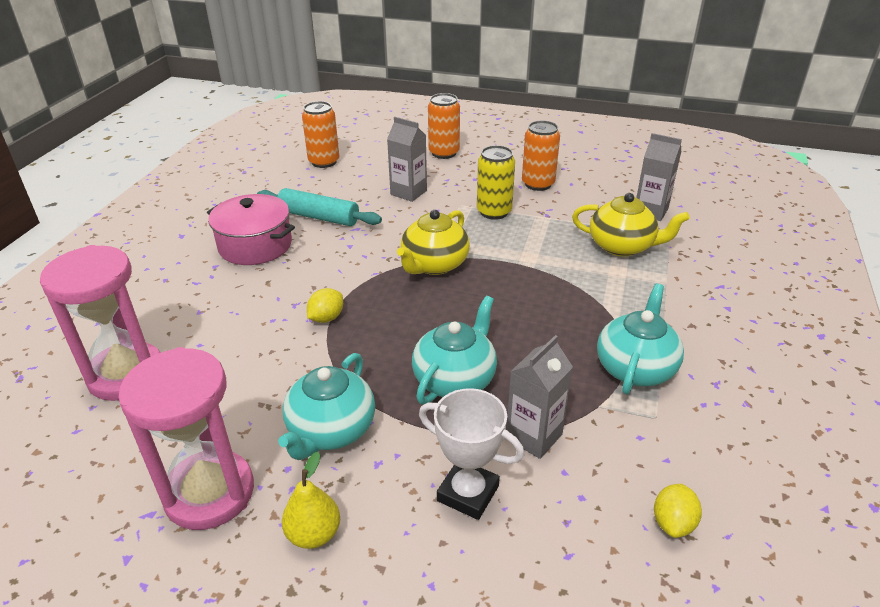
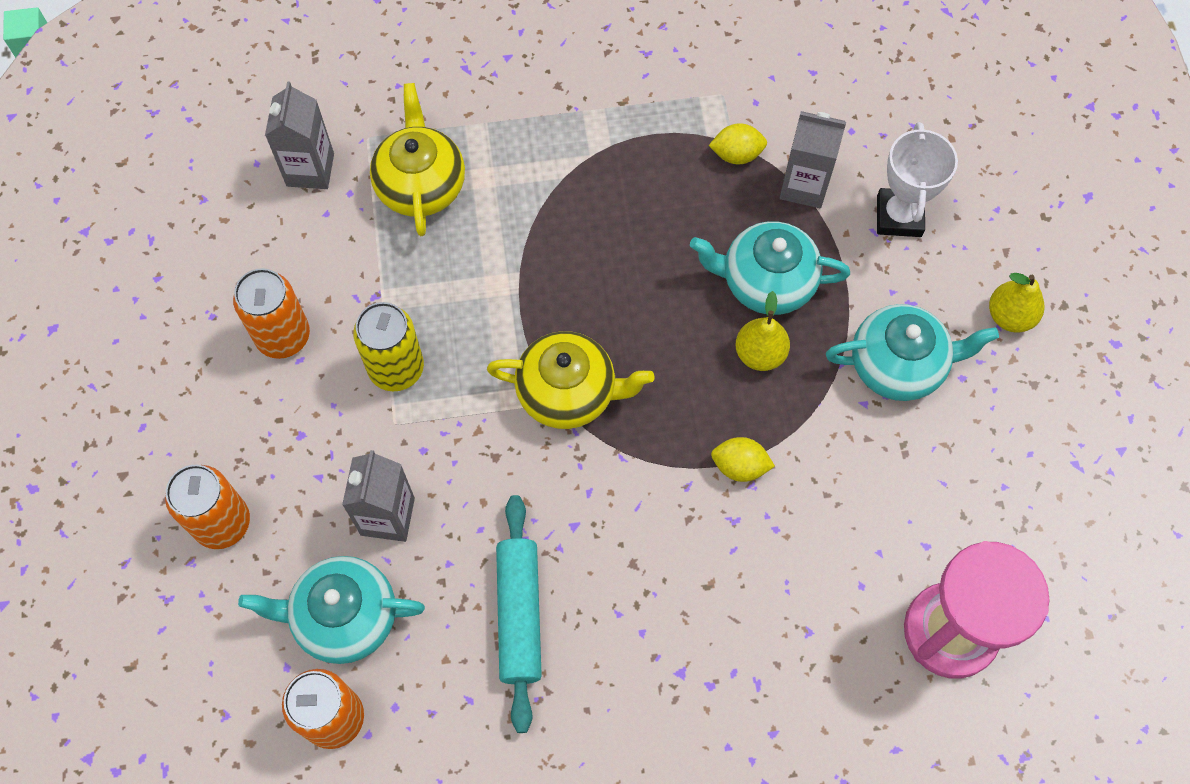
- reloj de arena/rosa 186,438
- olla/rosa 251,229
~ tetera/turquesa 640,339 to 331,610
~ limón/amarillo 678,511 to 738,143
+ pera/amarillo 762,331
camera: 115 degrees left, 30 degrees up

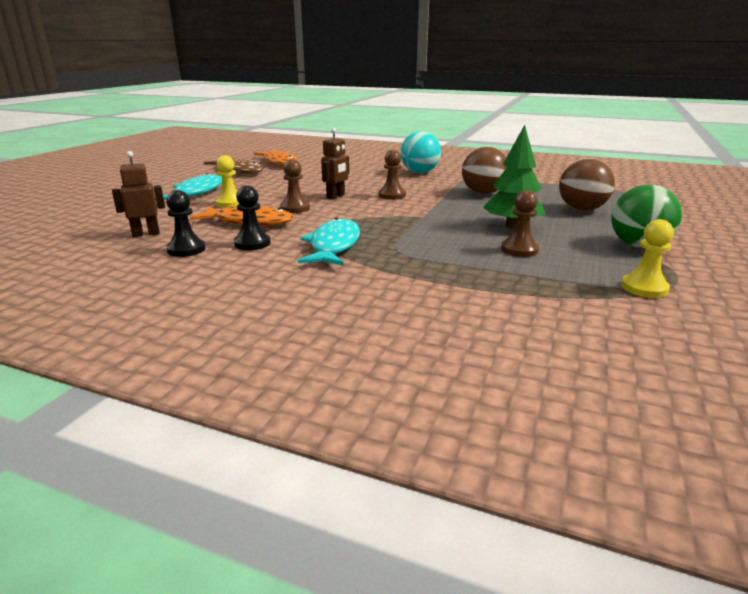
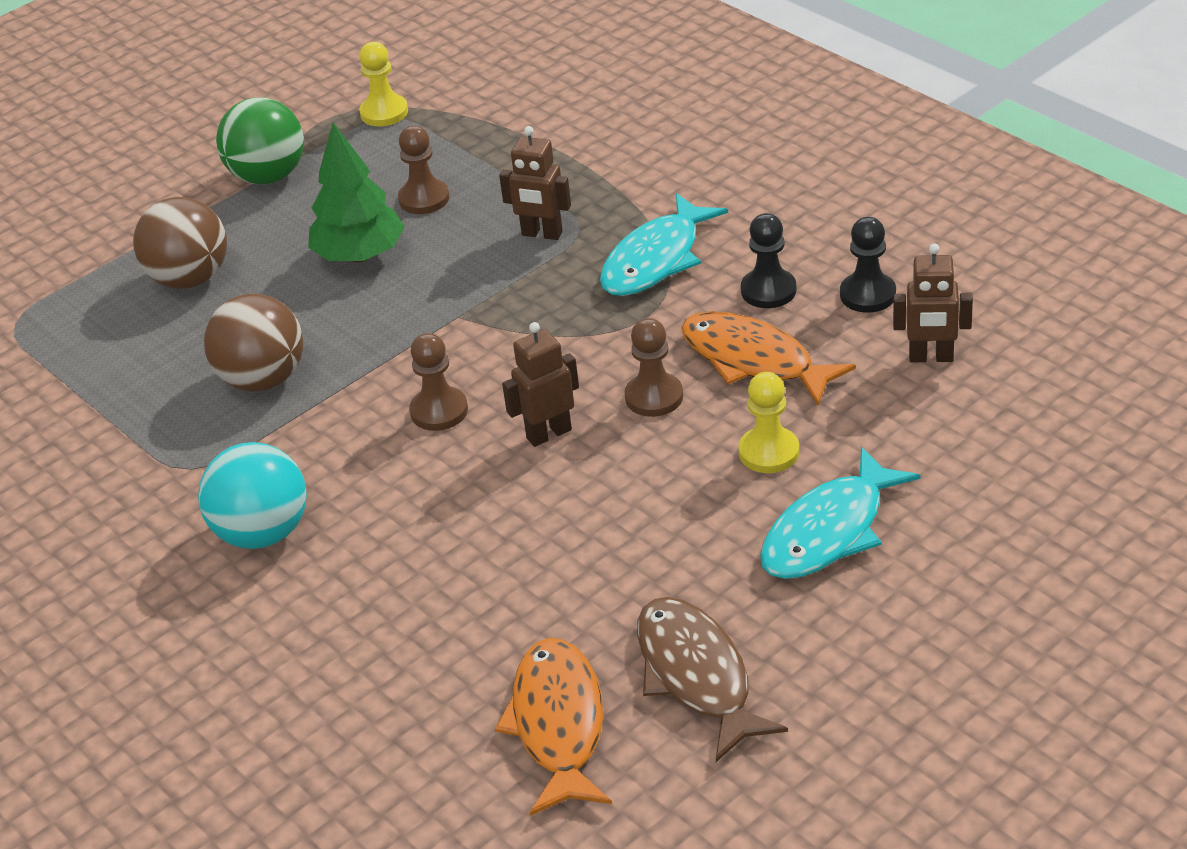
+ robot/marrón 535,183
camera: 150 degrees left, 15 degrees up

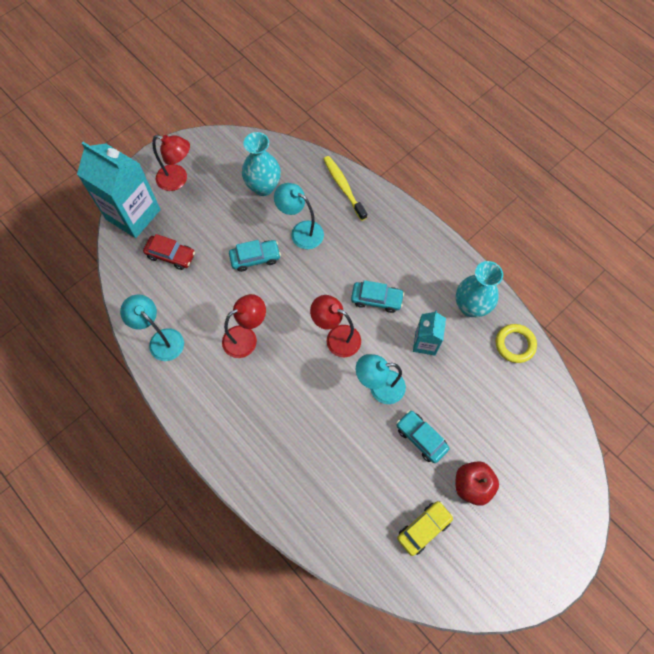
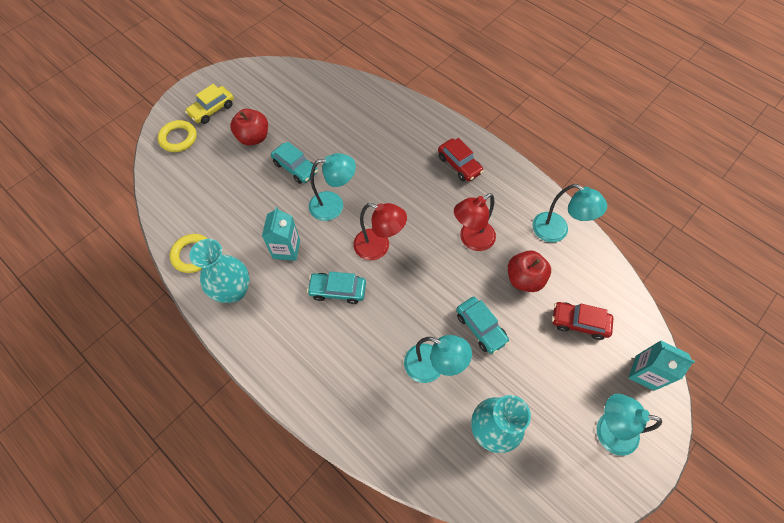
~ cartón de leche/turquesa 119,190 = 661,365 x0.54
~ lámpara/rojo 171,163 to lámpara/turquesa 629,425
~ coche/turquesa 255,256 = 482,325 105 degrees counterclockwise
- cepillo de dientes/amarillo 345,188
~ coche/amarillo 425,528 to 209,104
+ anillo/amarillo 177,136
+ coche/rojo 461,160
+ manzana/rojo 529,271
camera: 175 degrees right, 5 degrees down

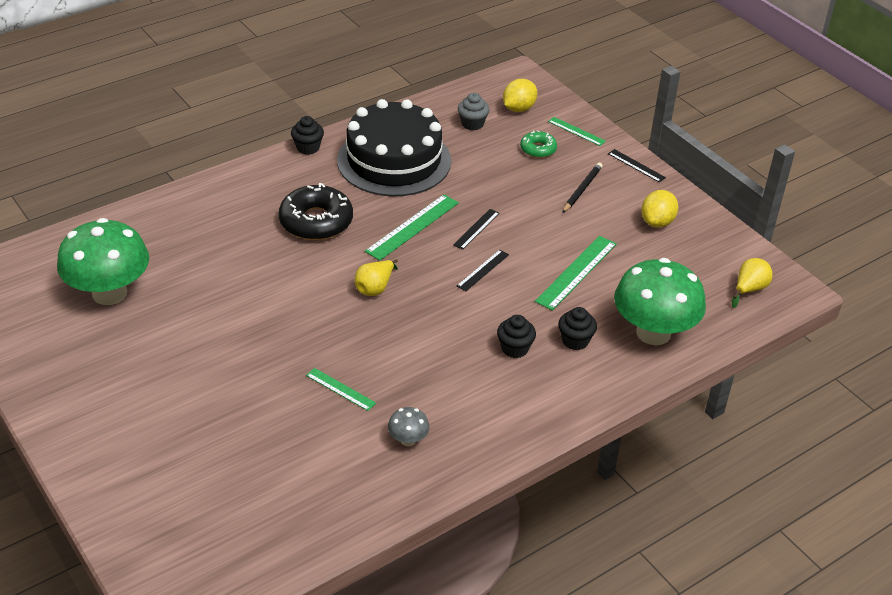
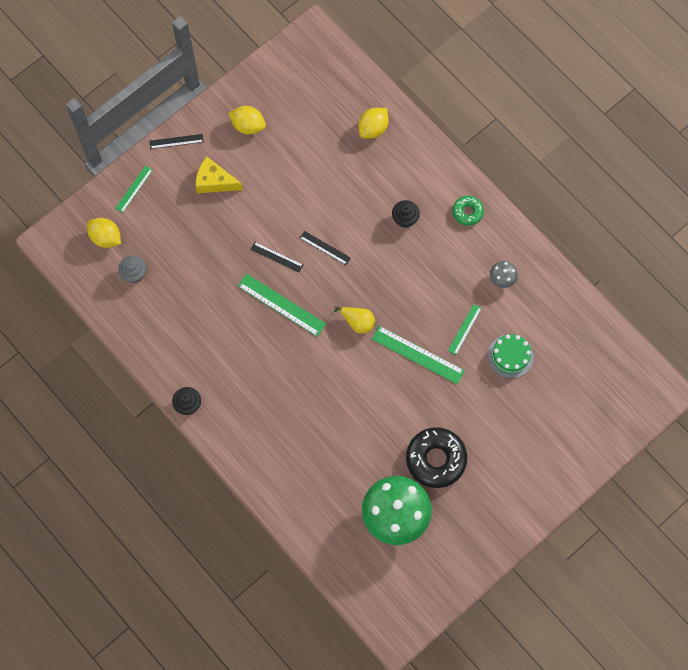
~ rosquilla/negro 316,211 to 436,457
- tarta/negro 394,147
~ rosquilla/verde 538,144 to 468,211
~ regla/verde 576,273 to 418,355
- magdalena/negro 577,328
~ lápiz/negro 582,188 to queso/amarillo 219,175
~ regla/negro 637,165 = 177,141 45 degrees clockwise
~ seta/verde 660,301 to limón/amarillo 373,123
- pera/amarillo 752,283
+ tarta/verde 511,356
camera: 95 degrees left, 30 degrees up

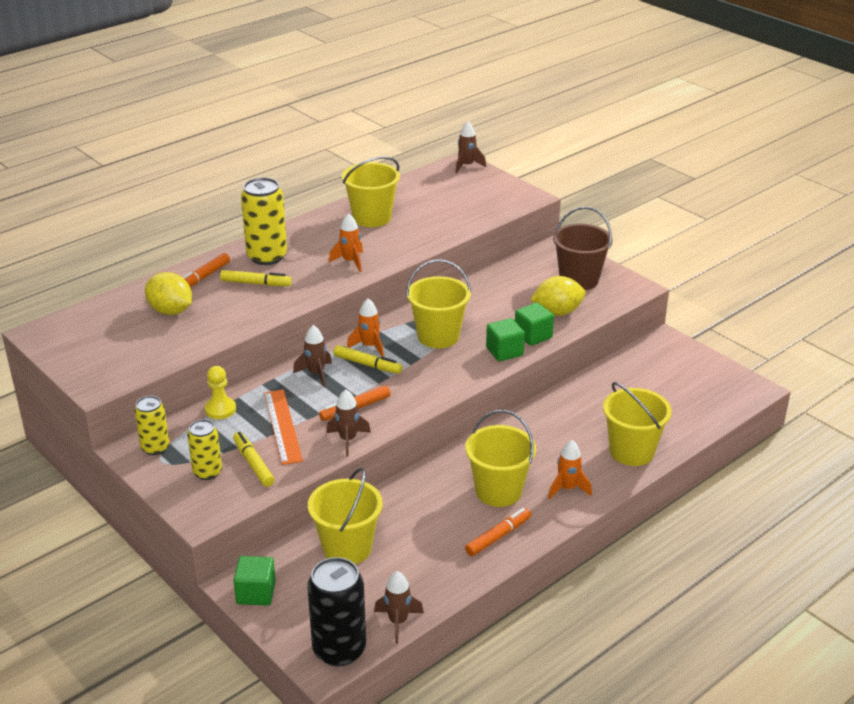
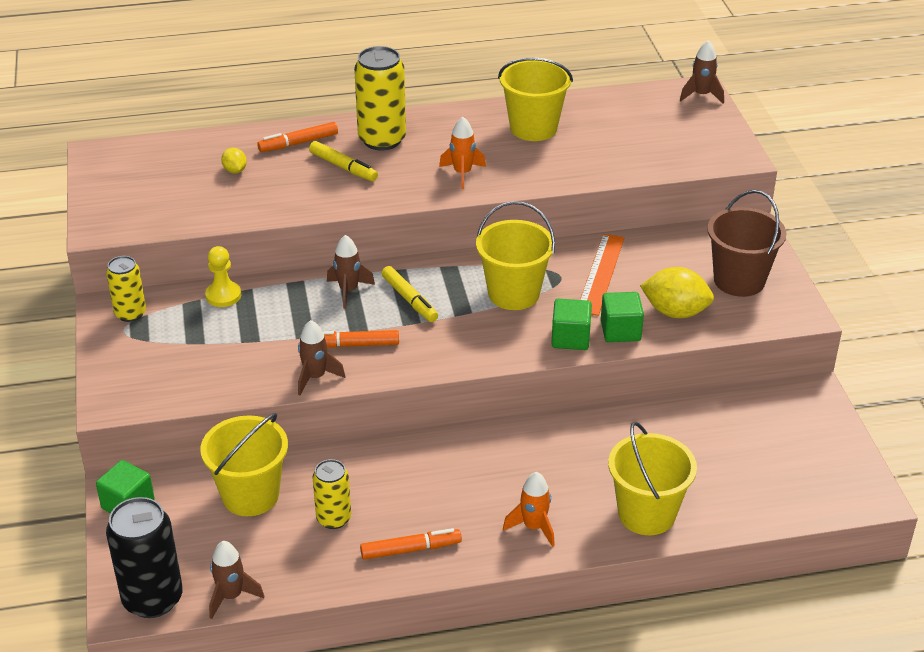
~ limón/amarillo 168,293 = 234,161 x0.52
~ lata/amarillo 204,449 to 332,494
- rotulador/amarillo 253,459
~ regla/naranja 283,427 to 602,275
- cohete/naranja 365,327
- balde/amarillo 500,458
camera: 30 degrees right, 5 degrees up

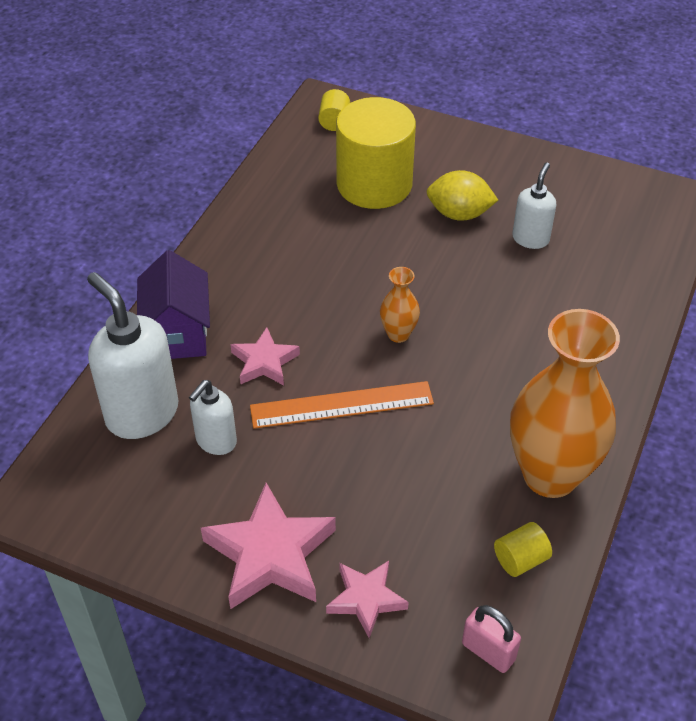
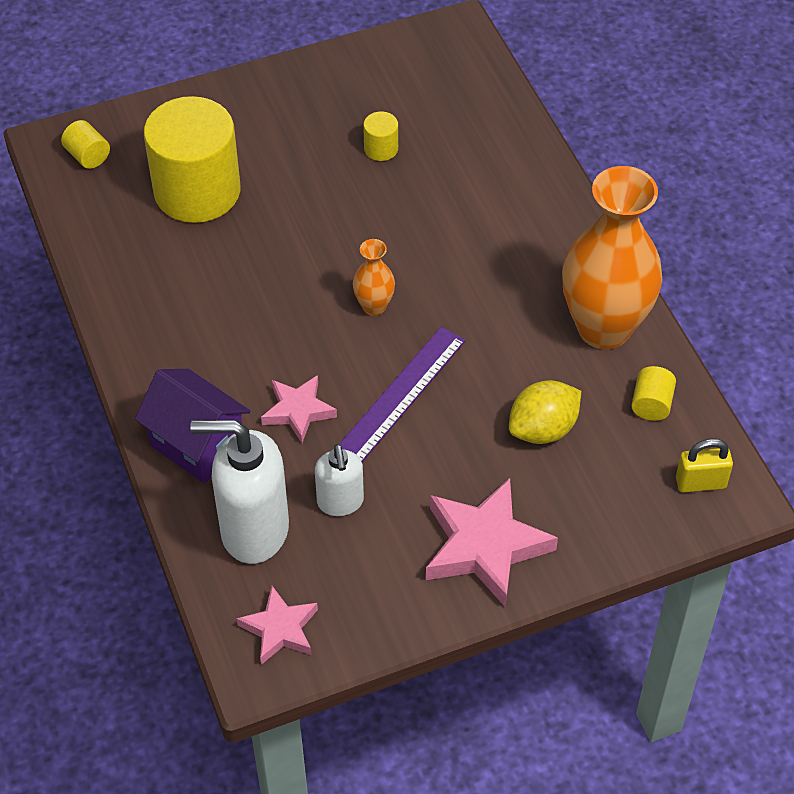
~ regla/naranja 342,405 to regla/morado 402,394
~ estrella/rosa 367,599 to 277,625
~ limón/amarillo 462,195 to 545,412
~ candado/rosa 491,639 to candado/amarillo 704,466
~ dispensador de jabón/blanco 534,206 to cilindro/amarillo 380,136
camera: 45 degrees left, 5 degrees up

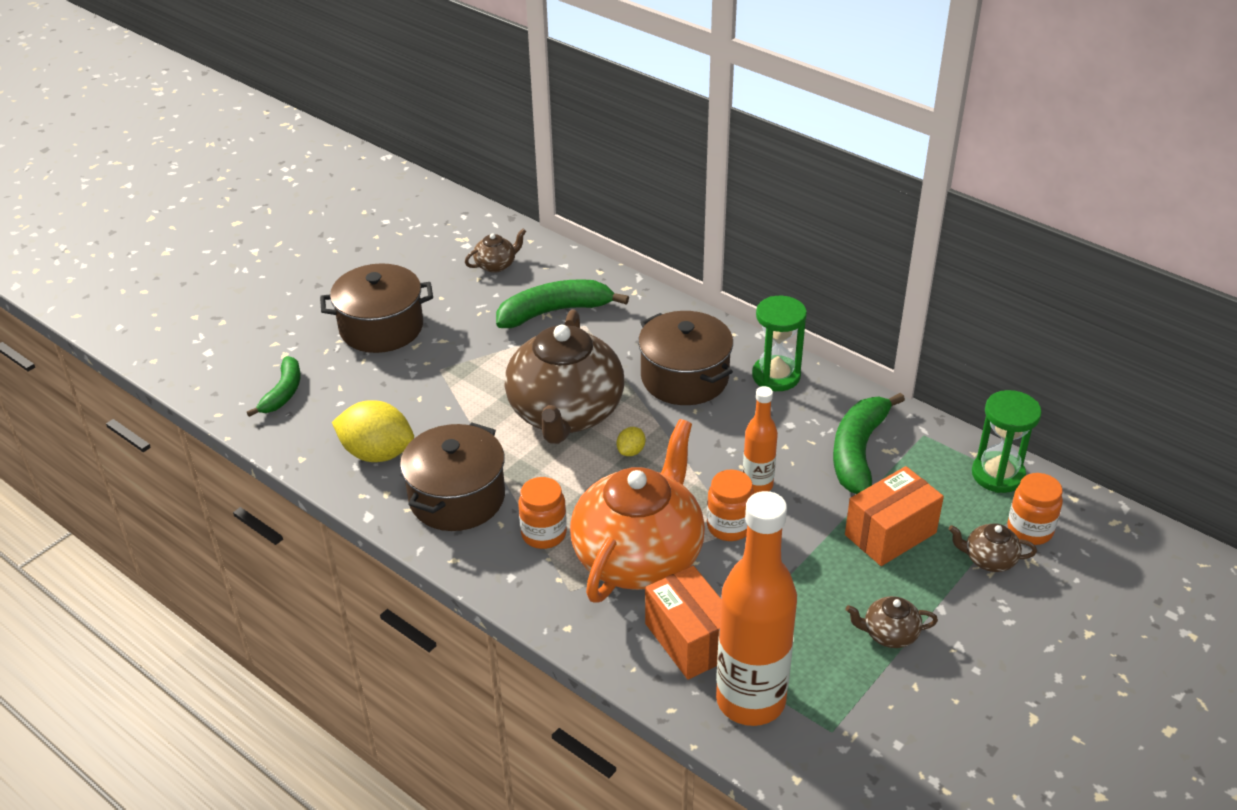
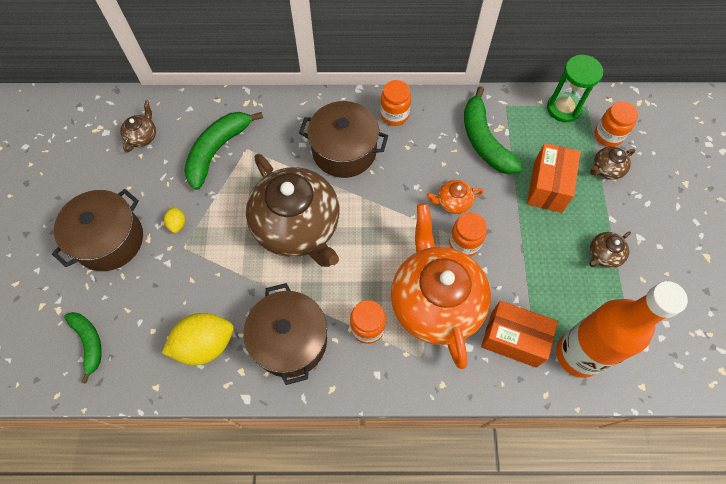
~ limón/amarillo 631,441 to 174,219
~ botella/naranja 760,440 to tetera/naranja 455,197
~ reloj de arena/verde 779,343 to tarro/naranja 395,103
camera: 40 degrees left, 25 degrees up

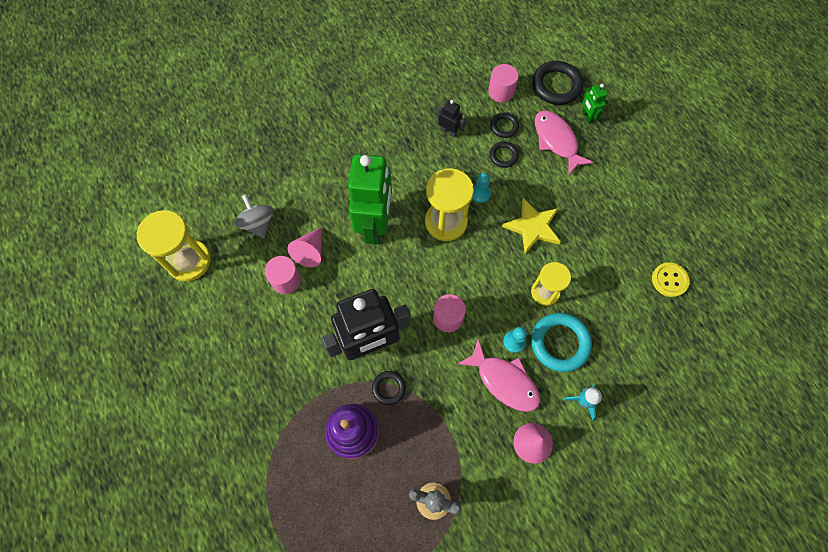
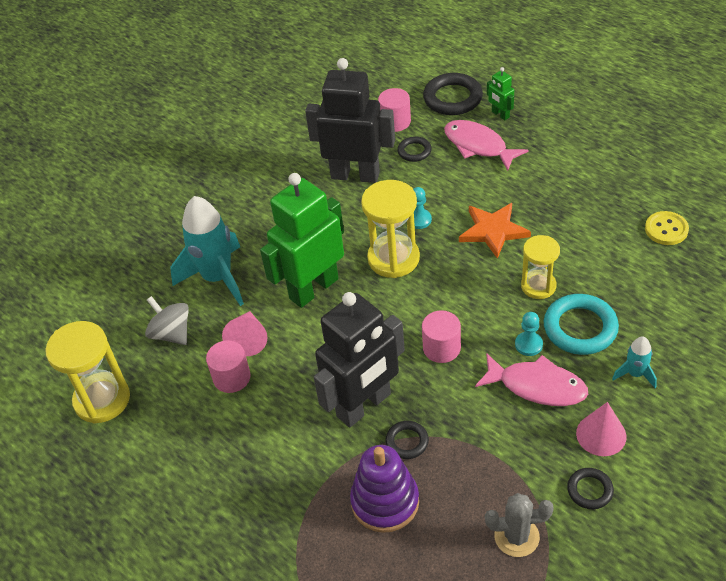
~ robot/verde 370,199 = 302,240 120 degrees counterclockwise
~ robot/negro 451,119 = 350,120 x2.36
~ anillo/negro 504,155 to 590,488
~ estrella/amarillo 531,226 to estrella/naranja 495,231
+ cohete/turquesa 207,251
camera: 15 degrees left, 20 degrees down

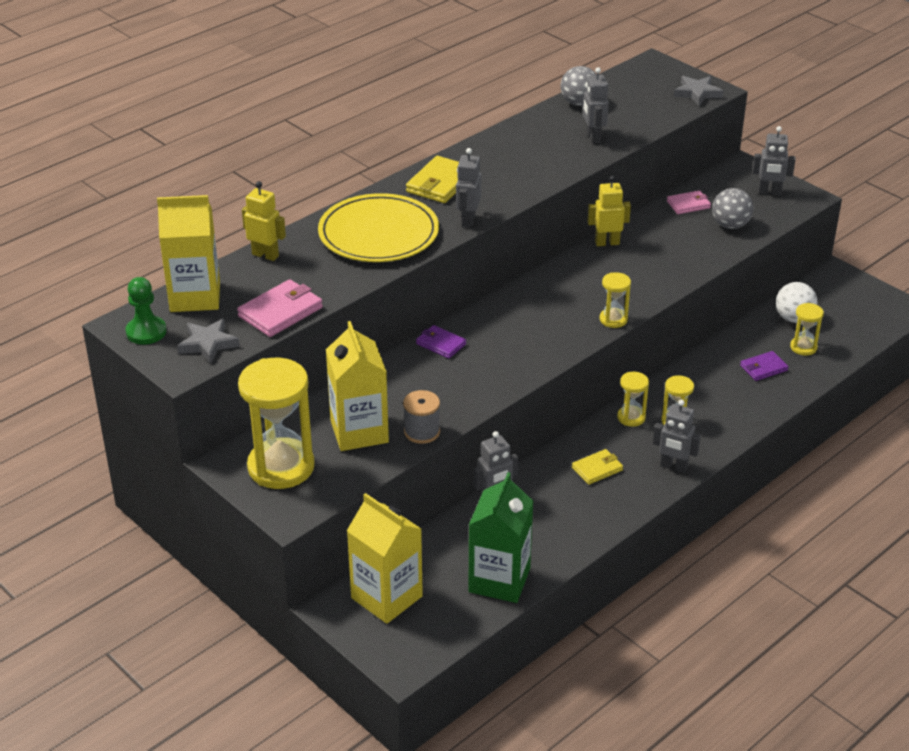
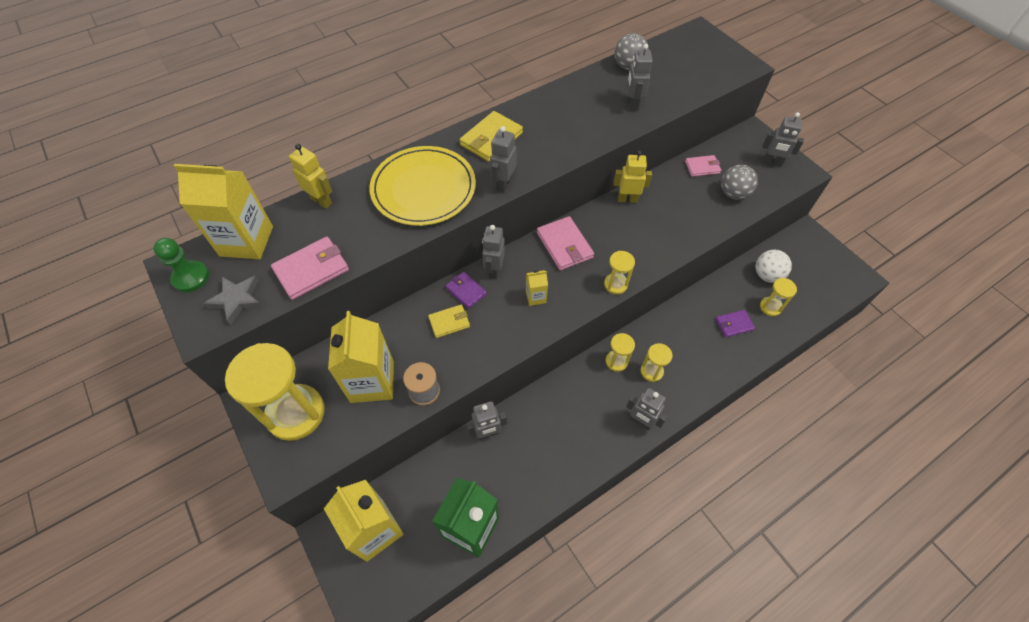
~ cartera/amarillo 597,467 to 449,321
- estrella/gris 698,91
+ robot/gris 493,252
+ cartón de leche/amarillo 537,288
+ cartera/rosa 565,243
camera: 10 degrees right, 20 degrees up

